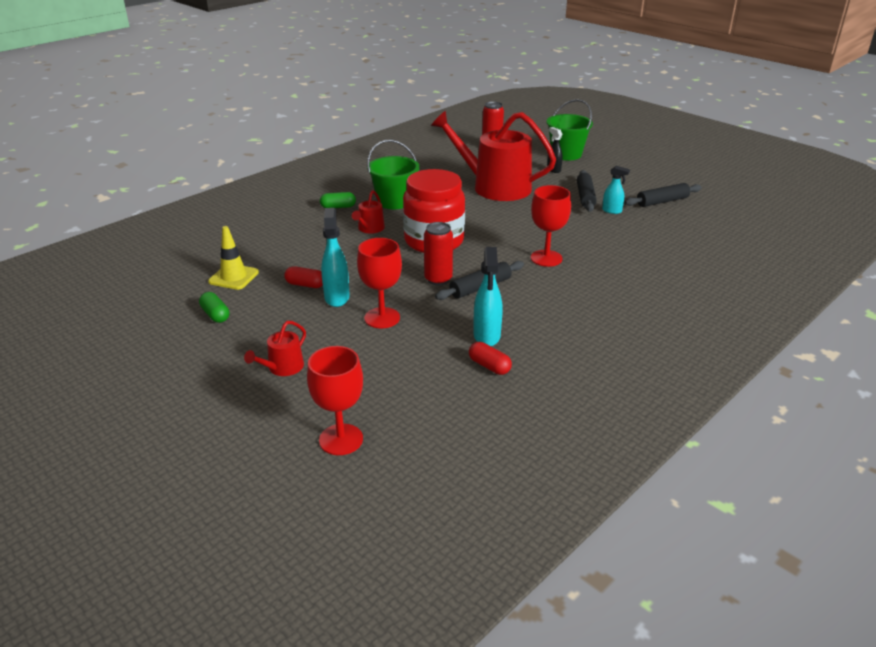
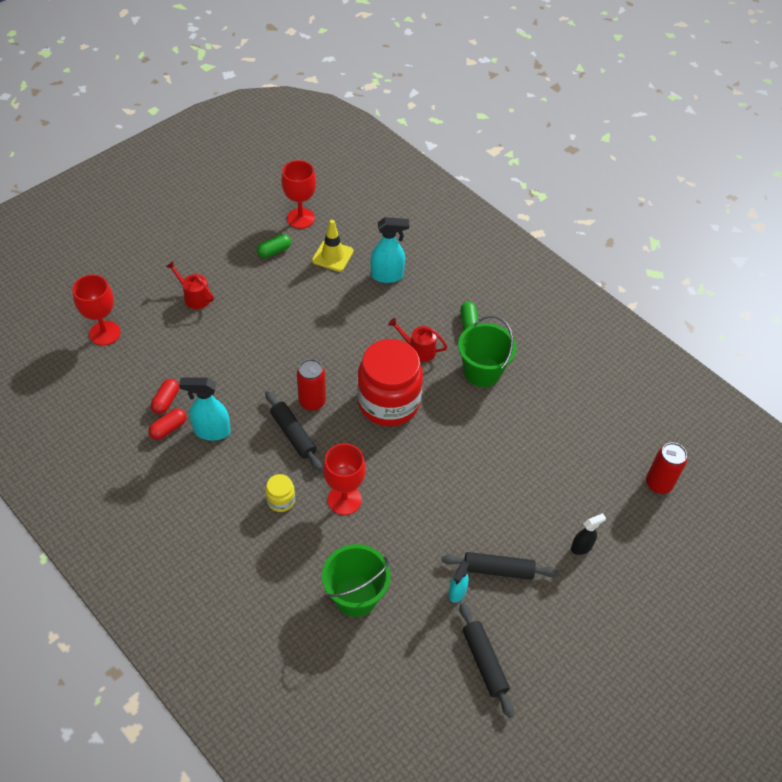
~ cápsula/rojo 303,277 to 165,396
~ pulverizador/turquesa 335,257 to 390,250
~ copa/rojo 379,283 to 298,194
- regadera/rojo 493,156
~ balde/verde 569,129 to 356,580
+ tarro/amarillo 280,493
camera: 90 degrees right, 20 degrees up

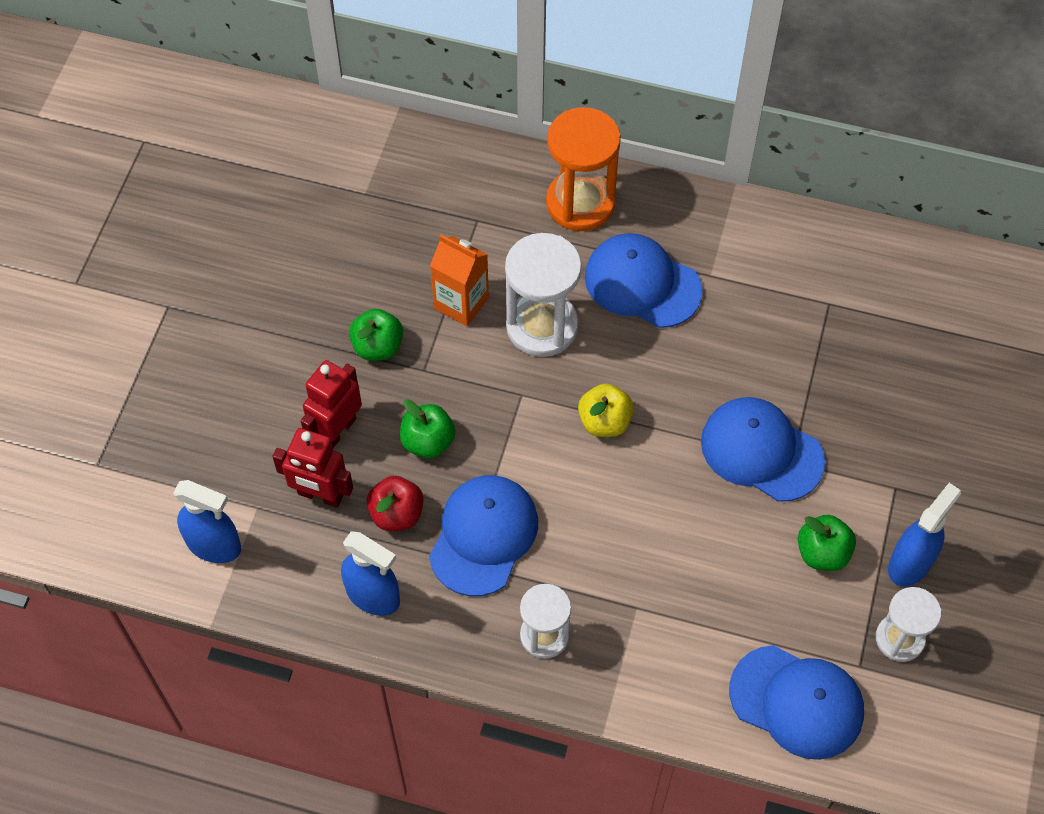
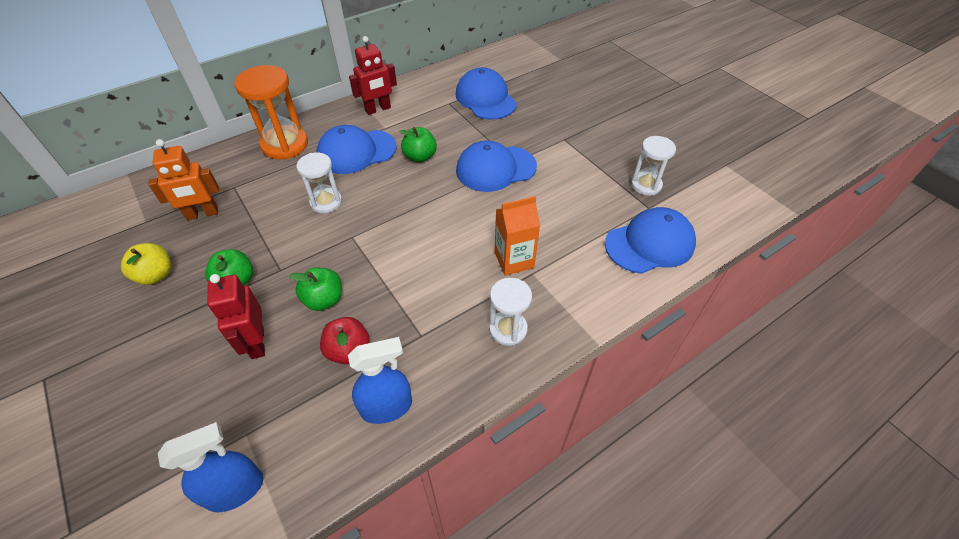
~ robot/rojo 313,468 to 373,75
~ gorra/azul 483,535 to 486,93
~ cartón de leche/naranja 459,280 to 517,236
~ reloj de arena/blanco 543,295 = 319,183 x0.62
~ manzana/amarillo 606,410 to 146,264
~ manzana/verde 827,543 to 418,145
- pulverizador/azul 924,535
+ robot/naranja 183,179
camera: 50 degrees left, 10 degrees down

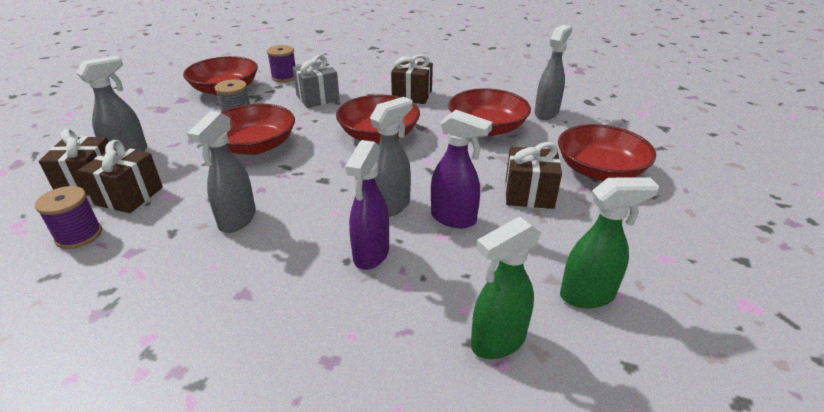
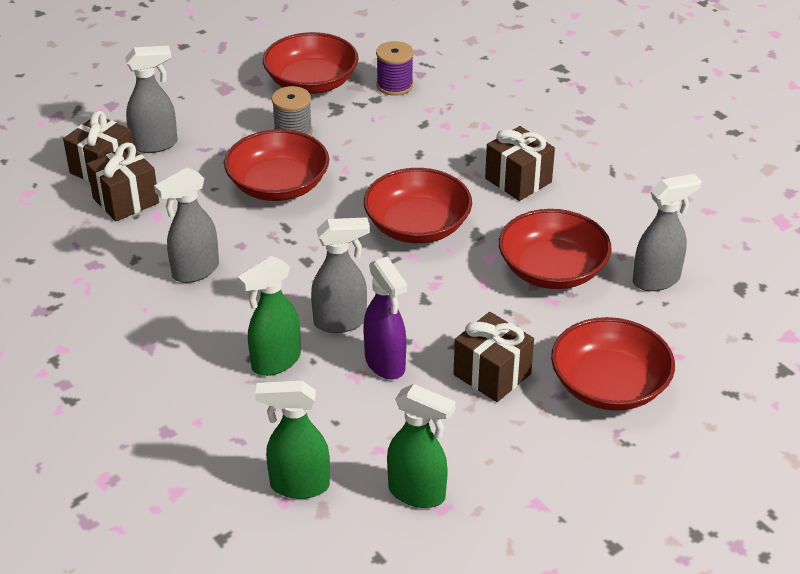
- carrete/morado 68,217
- regalo/gris 316,81
~ pulverizador/morado 367,205 to pulverizador/verde 269,316
camera: 35 degrees right, 5 degrees up

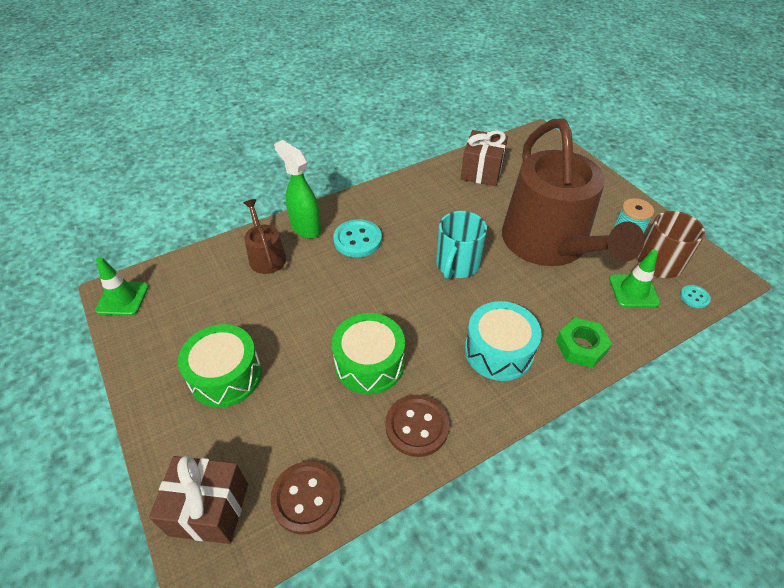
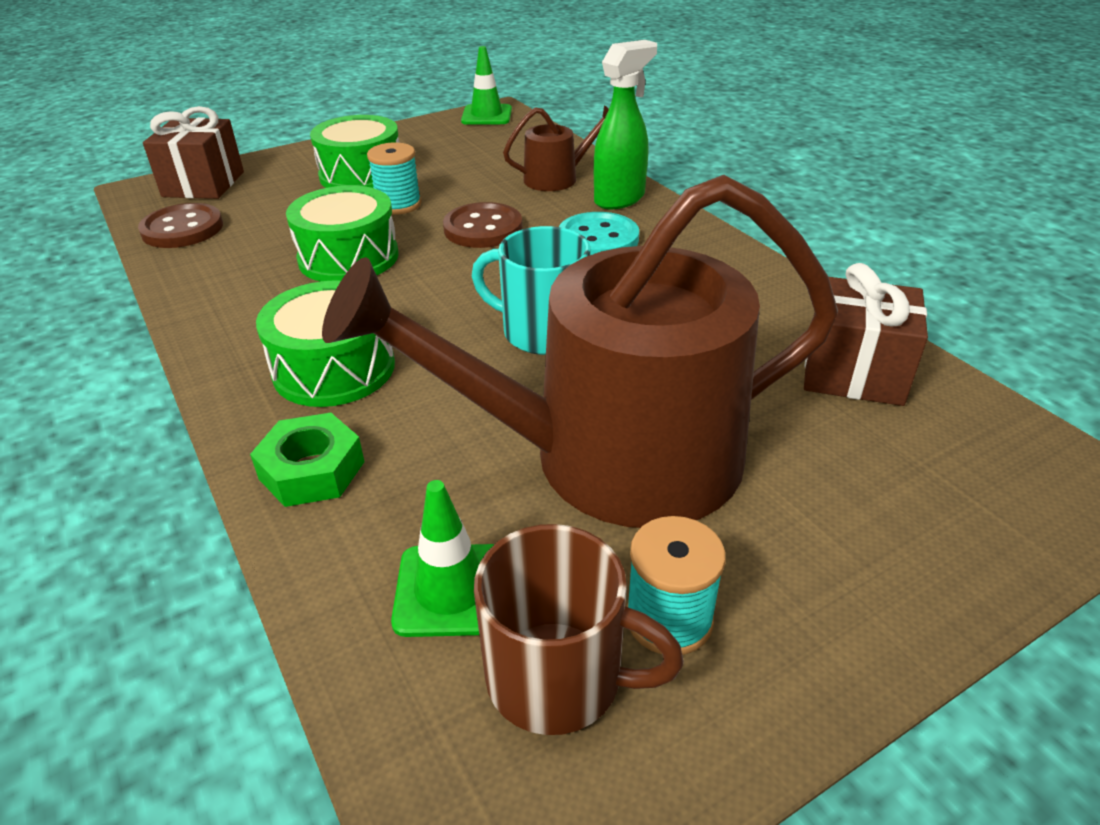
~ botón/marrón 417,426 to 483,225
~ tambor/turquesa 503,341 to tambor/verde 325,343
- botón/turquesa 695,296
+ carrete/turquesa 394,179
camera: 90 degrees right, 10 degrees down

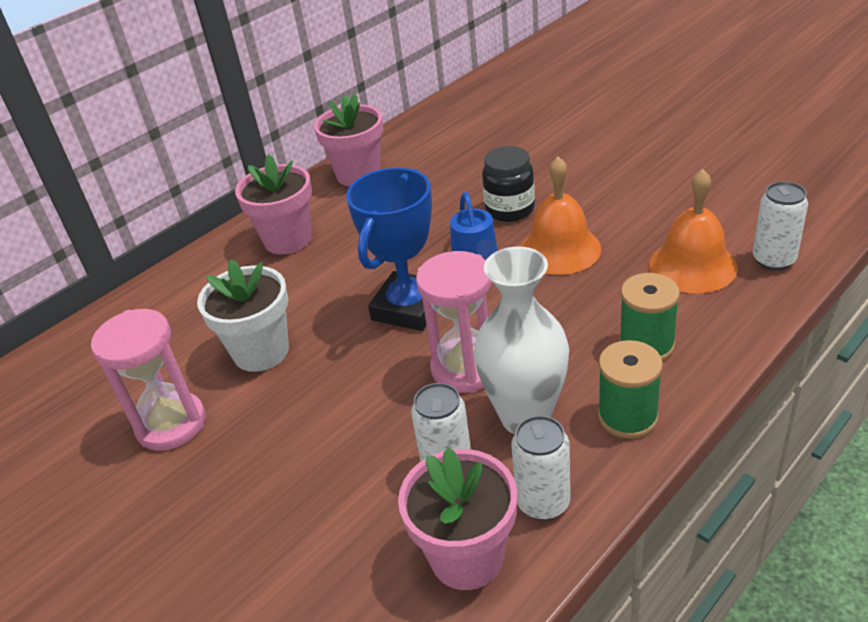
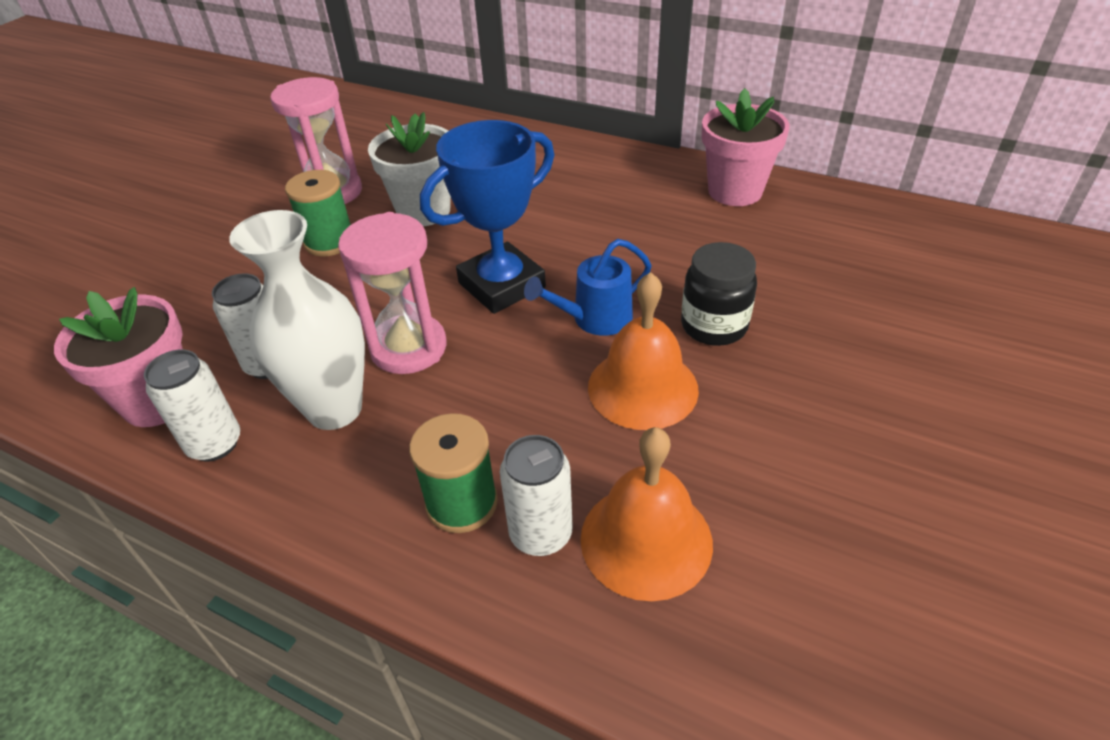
- maceta/rosa 273,204
~ trofeo/azul 389,249 = 487,217 45 degrees counterclockwise
~ carrete/verde 630,389 to 318,213
~ lata/blanco 780,226 to 536,495
camera: 70 degrees right, 5 degrees up

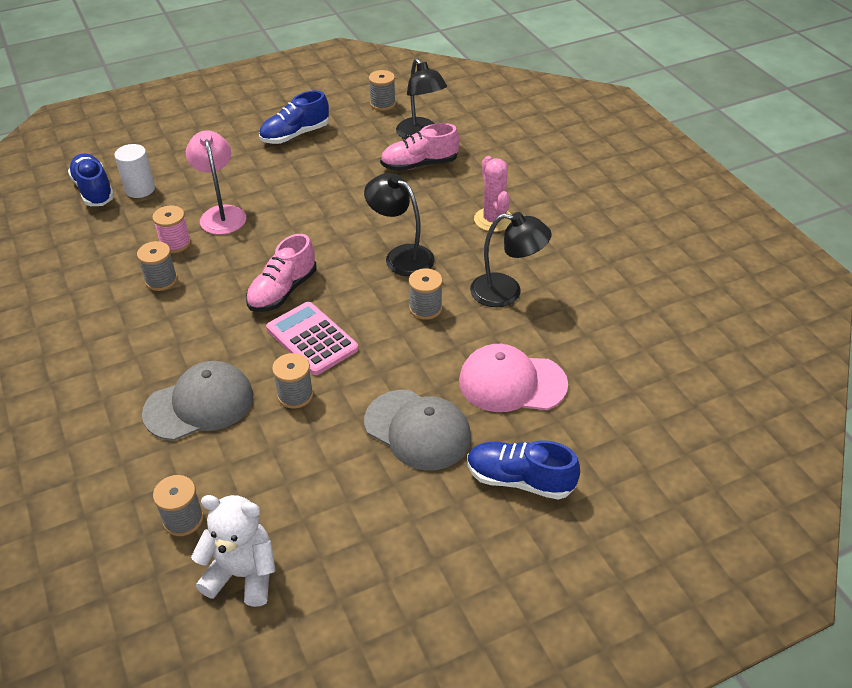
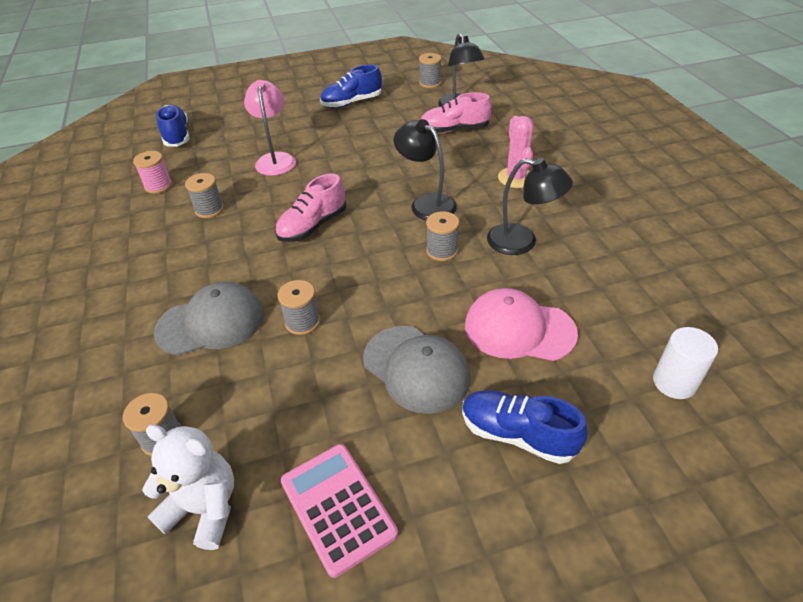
~ cilindro/blanco 134,171 to 685,363
~ carrete/rosa 171,229 to 152,172
~ calculadora/rosa 312,338 to 339,511
camera: 10 degrees right, 0 degrees up

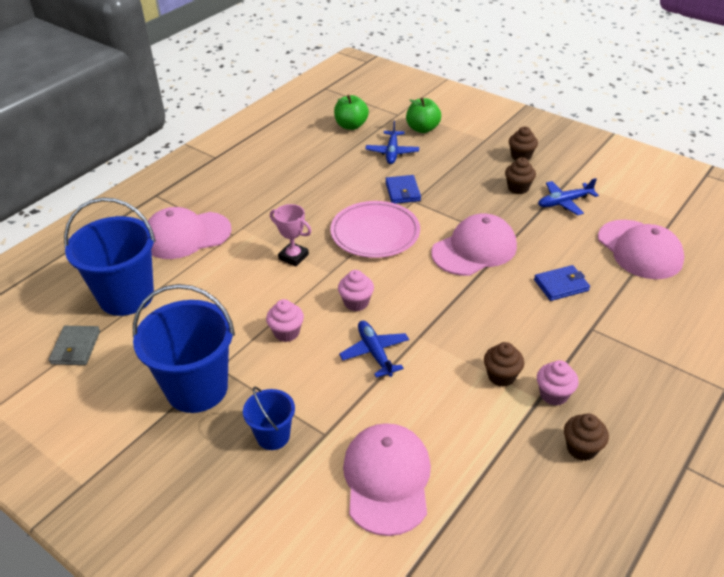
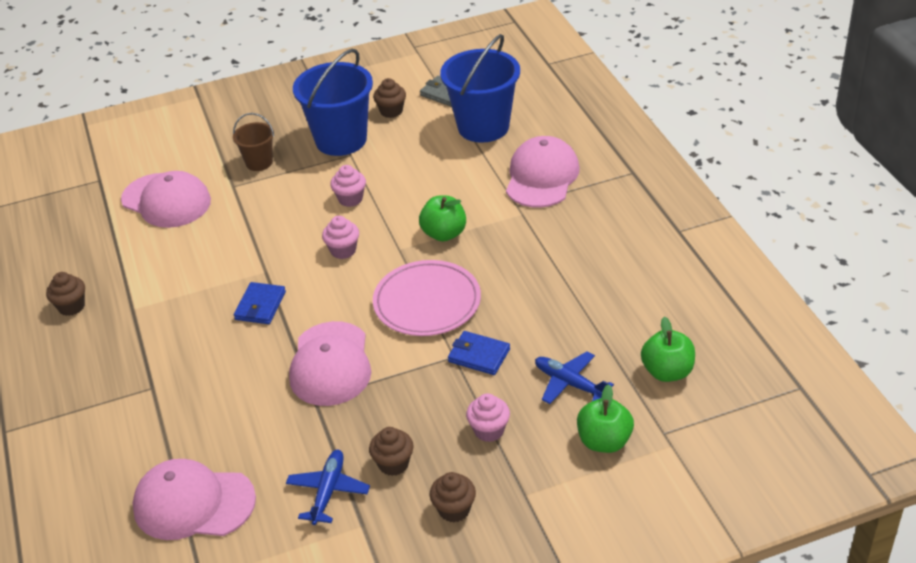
~ balde/azul 269,418 to balde/marrón 253,142
~ trofeo/rosa 290,235 to manzana/verde 442,219
- avión/azul 374,349
~ magdalena/marrón 504,364 to 389,98
~ cartera/azul 562,283 to 260,303
~ magdalena/rosa 558,382 to 488,417
camera: 125 degrees right, 0 degrees up

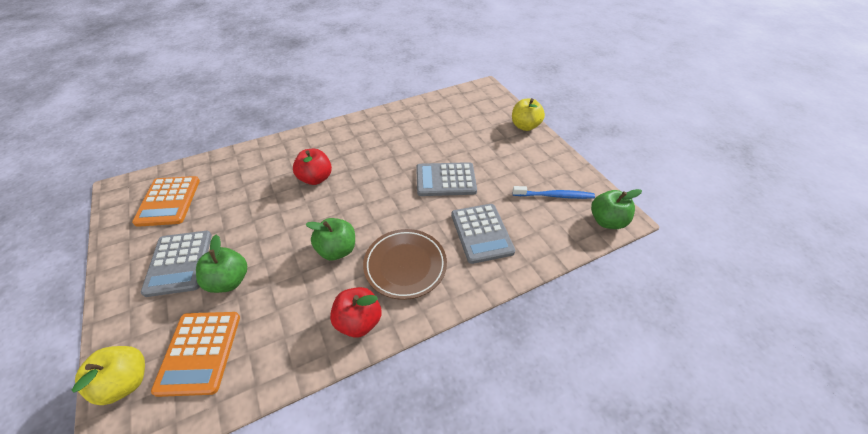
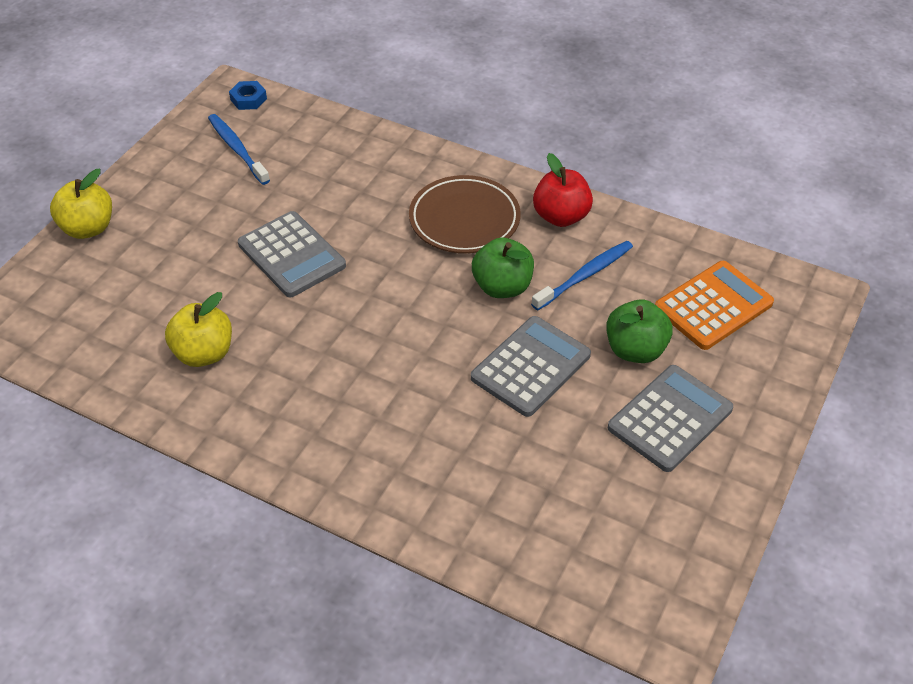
~ manzana/amarillo 108,375 to 198,329
- calculadora/naranja 166,201
- manzana/rojo 312,167
~ calculadora/gris 483,234 to 531,366
~ manzana/verde 616,209 to tuerca/azul 248,95
+ cepillo de dientes/azul 582,275
camera: 125 degrees left, 0 degrees up

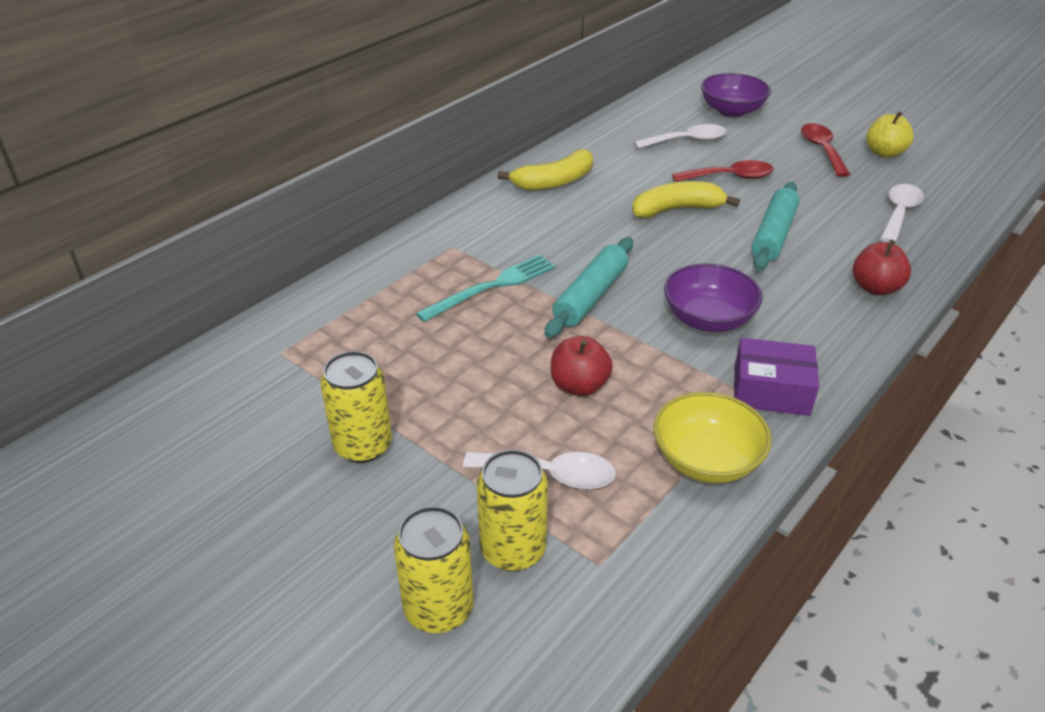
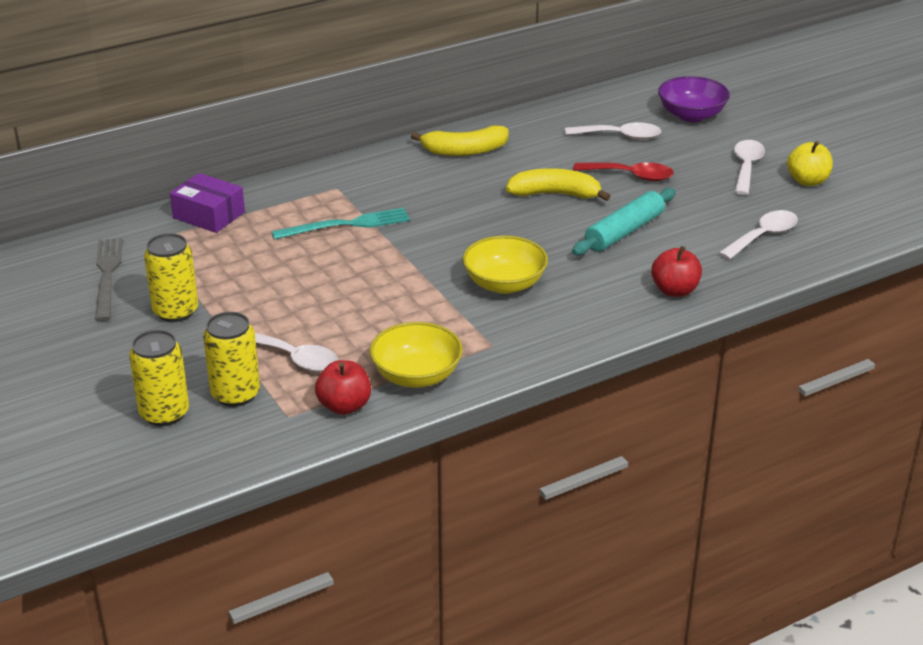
- rodillo/turquesa 588,287
~ manzana/rojo 582,366 to 343,387
~ cuenco/morado 713,297 to cuenco/amarillo 505,265
~ caja/morado 776,377 to 207,203
~ cuchara/rojo 826,150 to cuchara/blanco 749,167
+ tenedor/gris 109,279
camera: 20 degrees right, 5 degrees down

